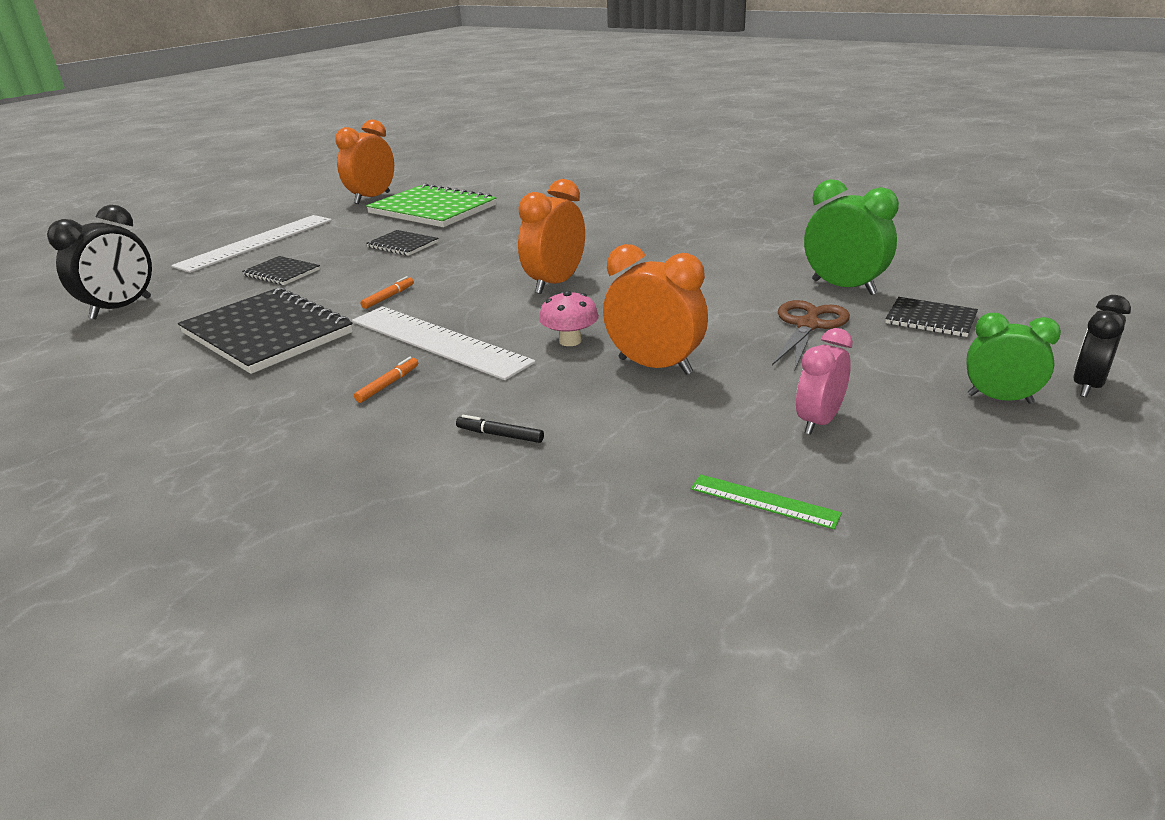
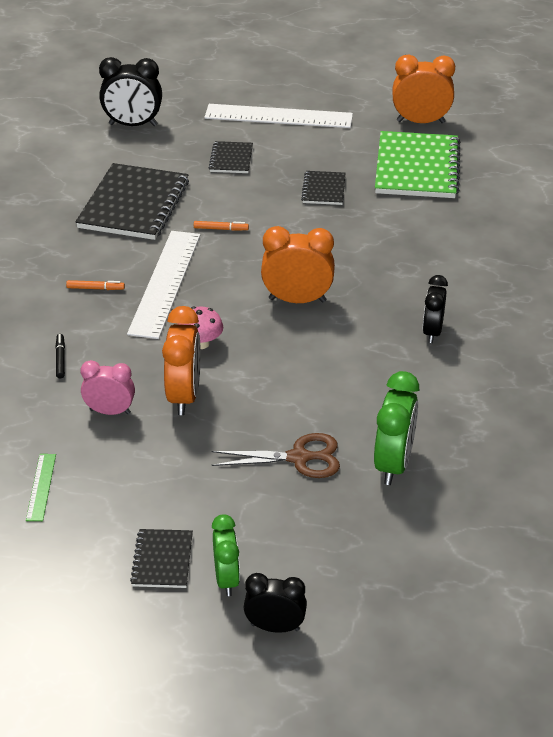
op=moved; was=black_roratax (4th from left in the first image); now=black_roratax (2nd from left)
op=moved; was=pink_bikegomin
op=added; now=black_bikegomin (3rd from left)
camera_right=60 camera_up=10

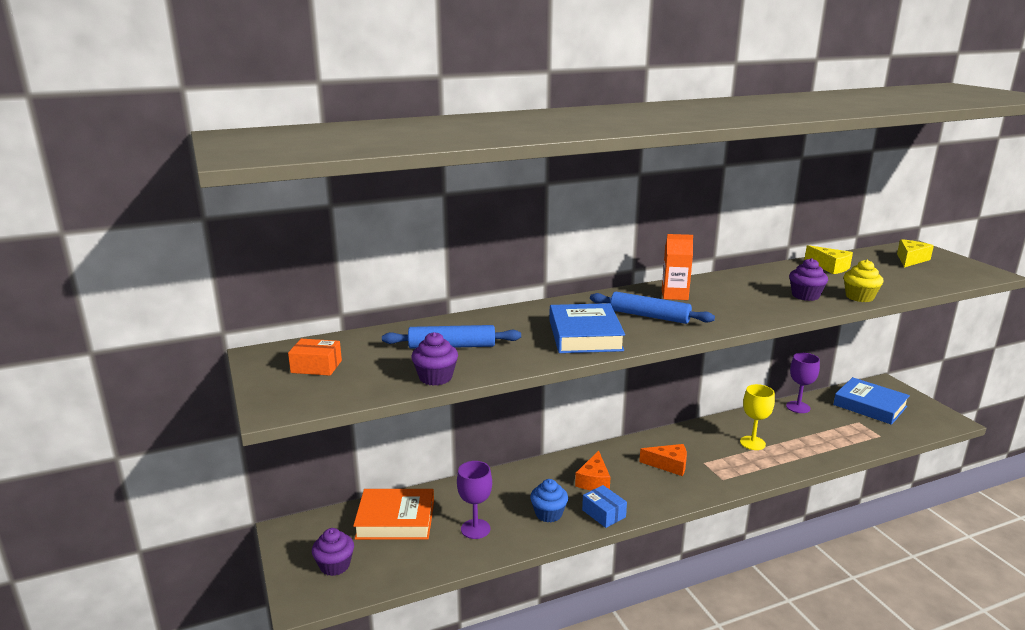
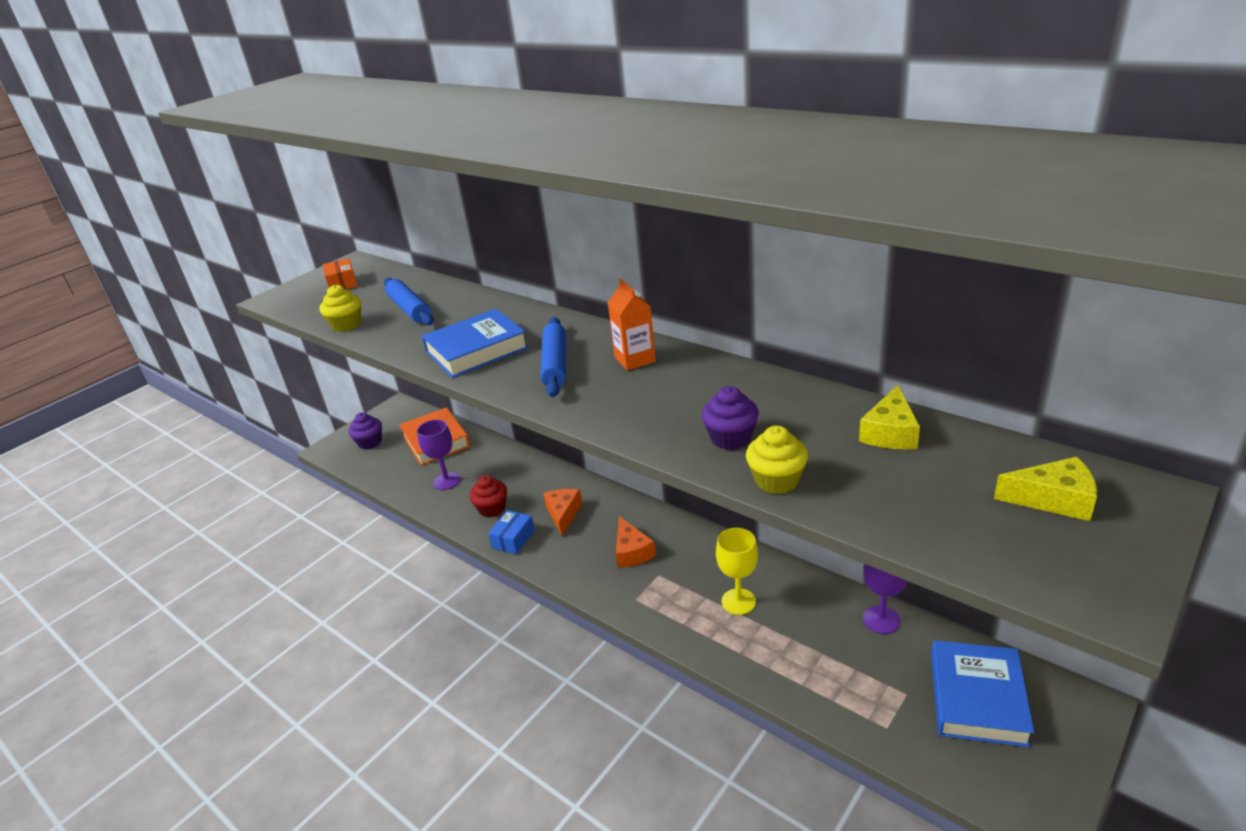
op=recoloured; was=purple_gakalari (2nd from left); now=yellow_gakalari (1st from left)
op=turned; was=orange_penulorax (1st from left); clockwise=105
op=recoloured; was=blue_gakalari; now=red_gakalari
camera_right=65 camera_up=10

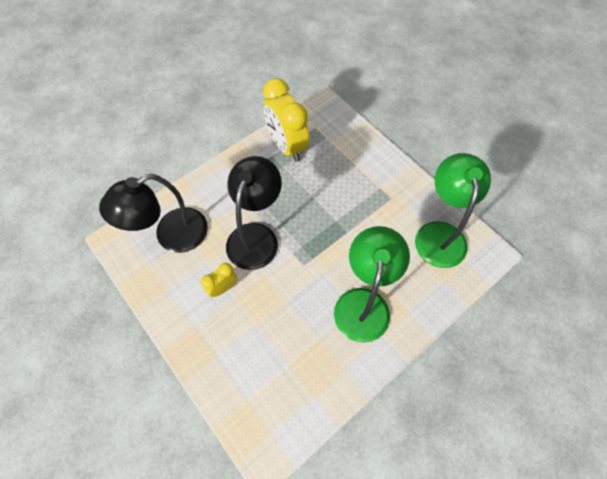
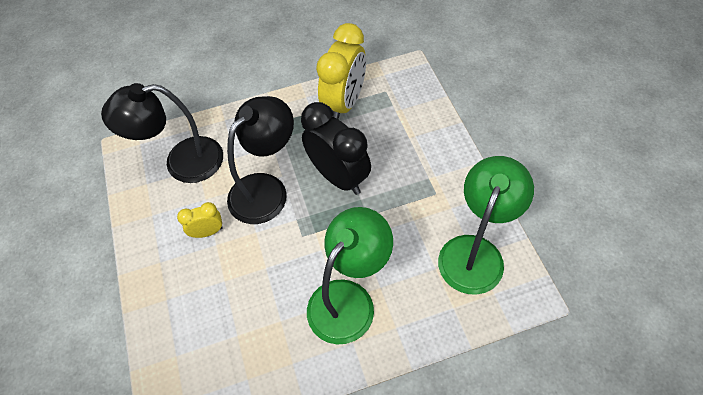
op=turned; was=yellow_bikegomin (2nd from left); clockwise=-150
op=added; now=black_bikegomin
camera_right=25 camera_up=-5

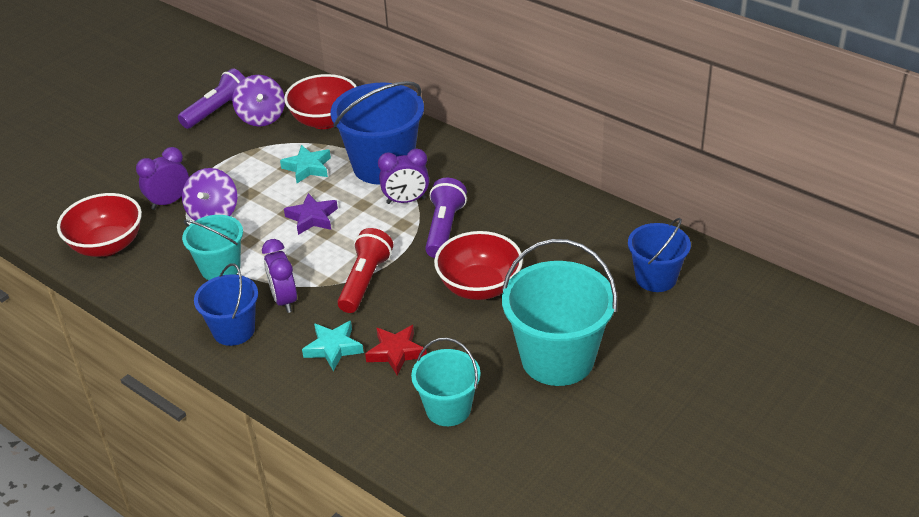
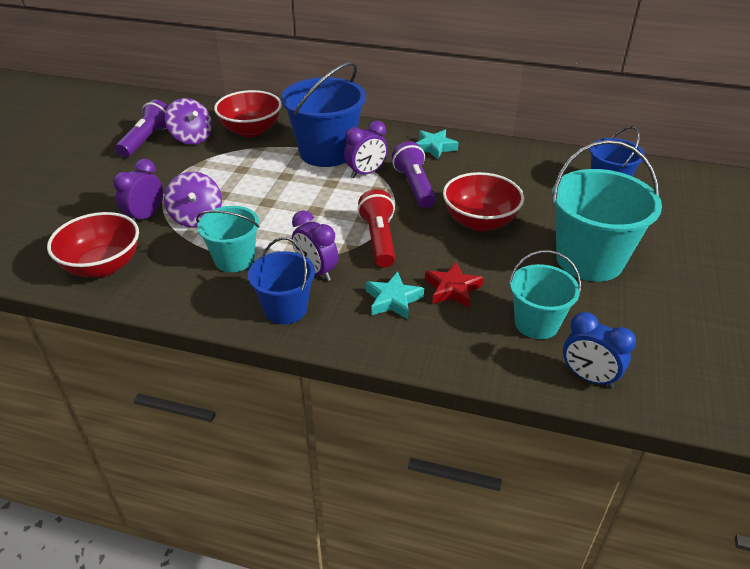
op=moved; was=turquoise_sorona (1st from left in the first image); now=turquoise_sorona (2nd from left)
op=removed; was=purple_sorona
op=added; now=blue_bikegomin
camera_right=-25 camera_up=0

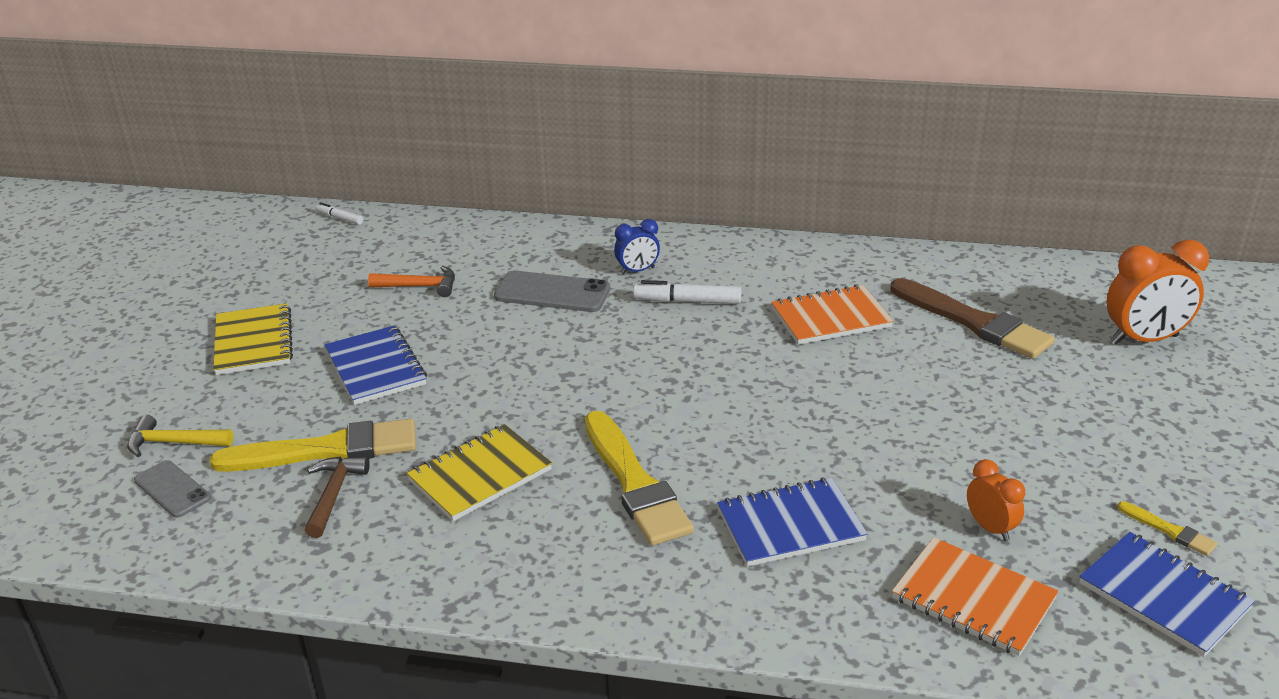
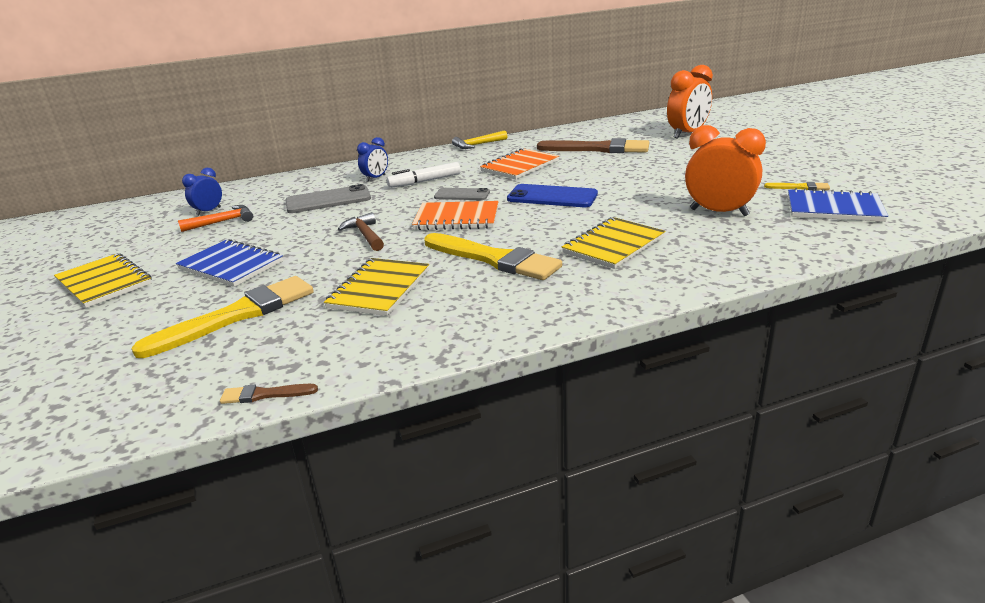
op=removed; was=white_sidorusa (1st from left)
op=moved; was=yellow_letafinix
op=moved; was=brown_letafinix
op=resized; was=orange_bikegomin (1st from left in the first image); ratio=1.79
op=moved; was=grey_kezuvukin (1st from left in the first image); now=grey_kezuvukin (2nd from left)
op=recoloured; was=blue_roratax (2nd from left); now=yellow_roratax (3rd from left)
op=moved; was=orange_roratax (2nd from left in the first image); now=orange_roratax (1st from left)
op=added; now=blue_bikegomin (1st from left)
op=added; now=blue_kezuvukin
op=added; now=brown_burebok (1st from left)
camera_right=-30 camera_up=-5

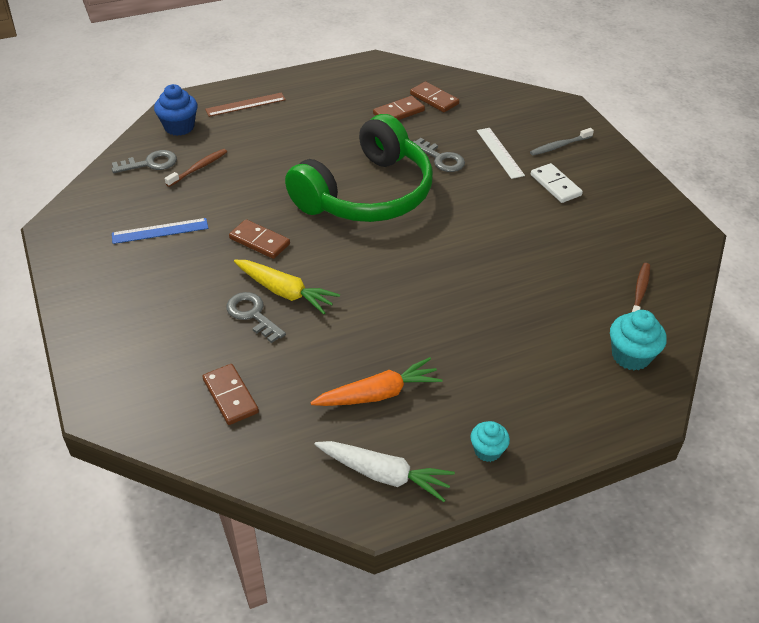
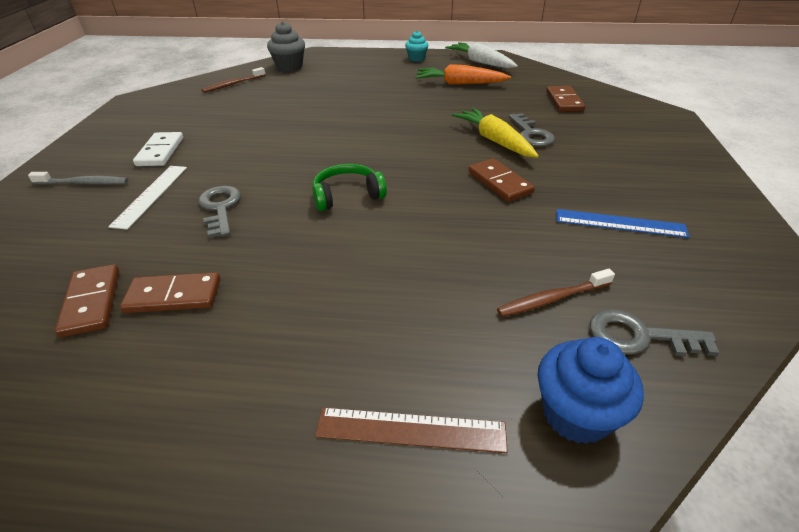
op=resized; was=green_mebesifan; ratio=0.41
op=recoloured; was=turquoise_gakalari (2nd from left); now=grey_gakalari
camera_right=-150 camera_up=-5

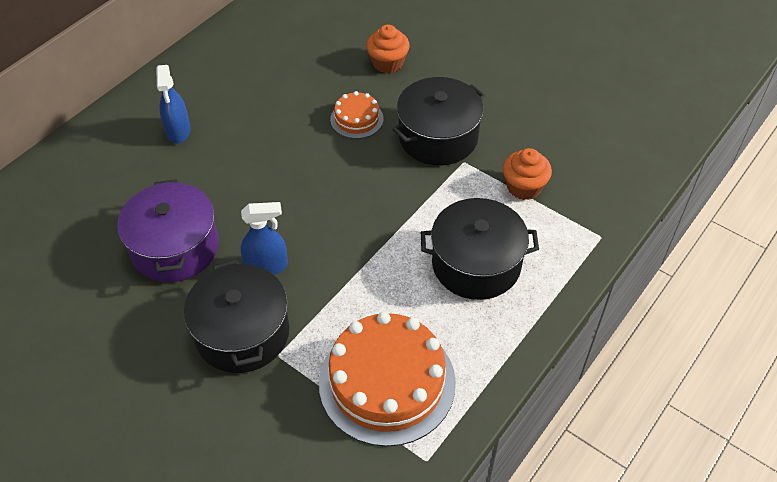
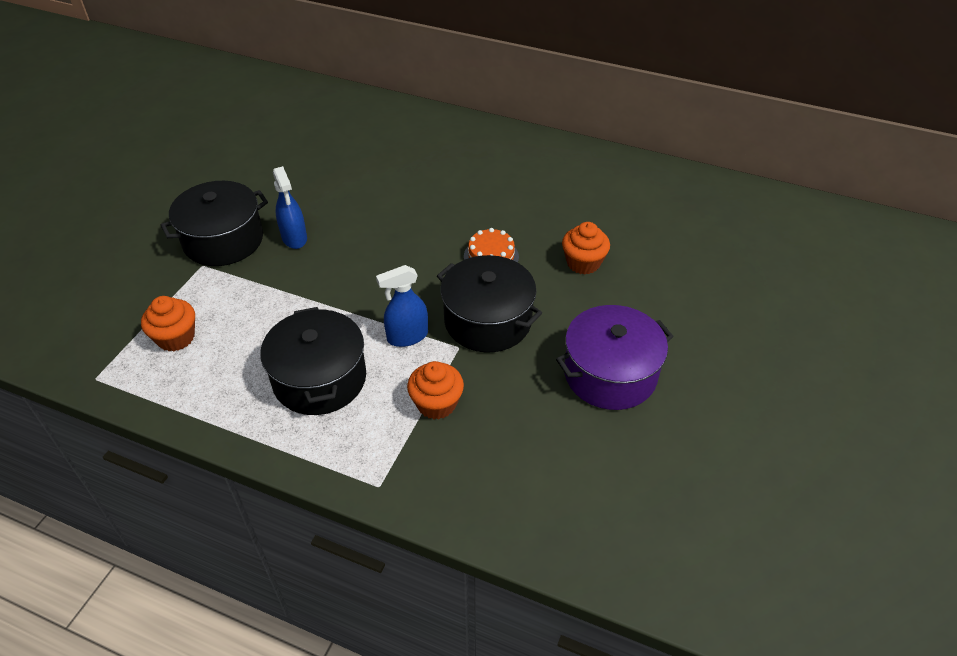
op=moved; was=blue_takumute (1st from left in the first image); now=blue_takumute (2nd from left)
op=moved; was=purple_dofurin
op=replaced; was=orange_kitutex (2nd from left); now=orange_gakalari (1st from left)
camera_right=75 camera_up=-5

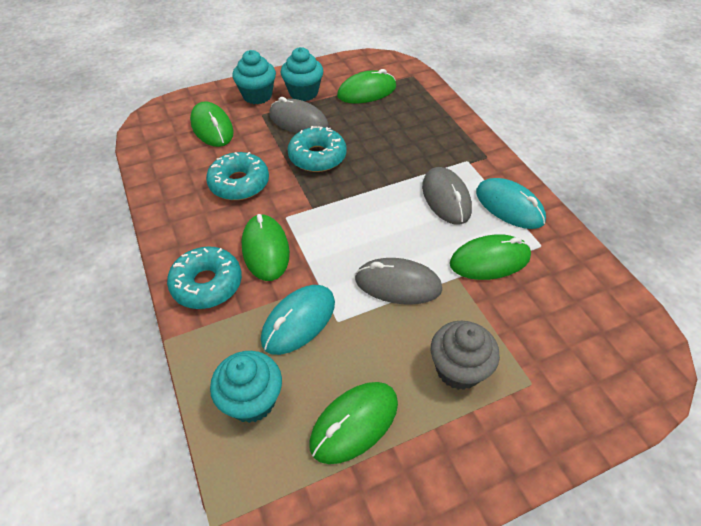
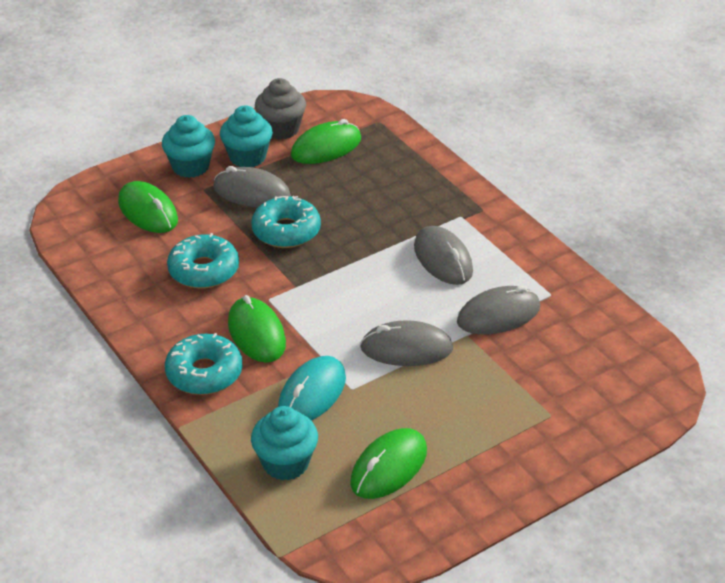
op=removed; was=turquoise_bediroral (2nd from left)
op=recoloured; was=green_bediroral (5th from left); now=grey_bediroral (4th from left)
op=moved; was=grey_gakalari
camera_right=-10 camera_up=-10

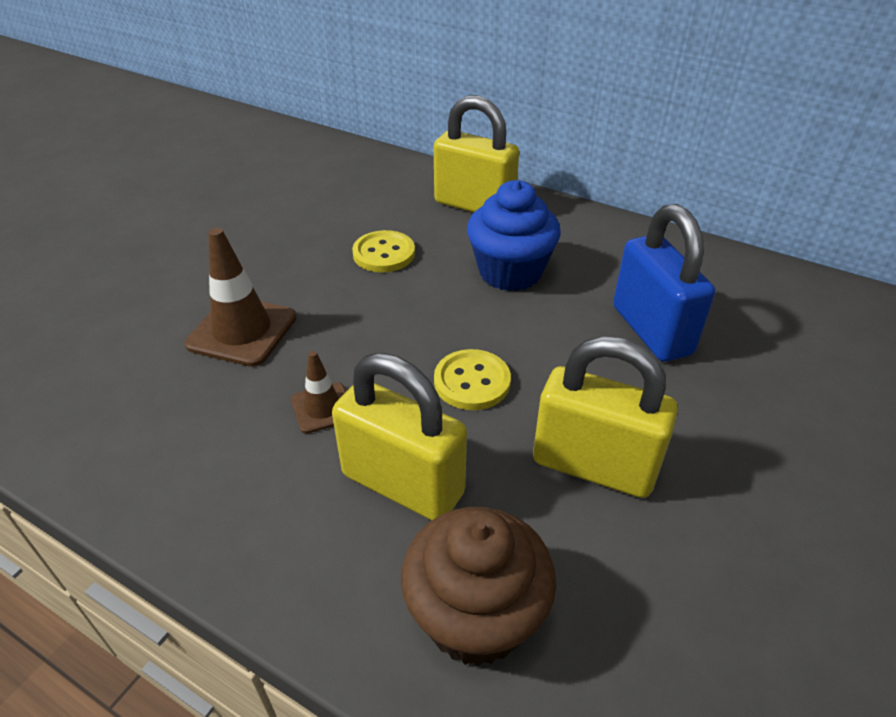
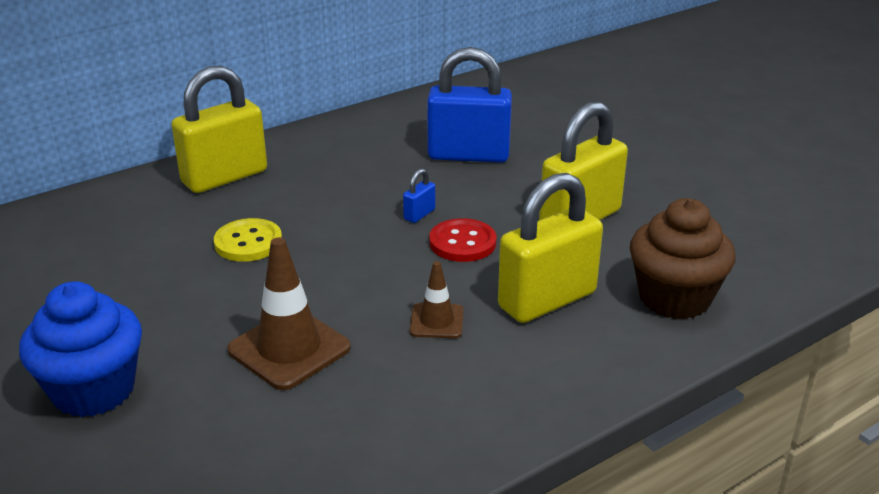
op=moved; was=blue_gakalari
op=recoloured; was=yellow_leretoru (2nd from left); now=red_leretoru
op=added; now=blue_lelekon (1st from left)
camera_right=-65 camera_up=-10

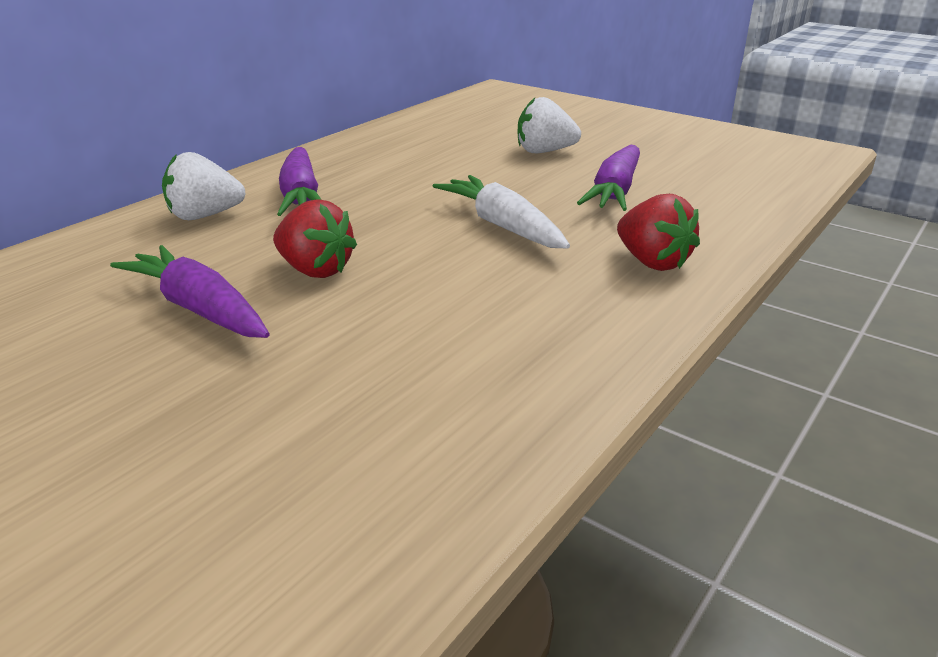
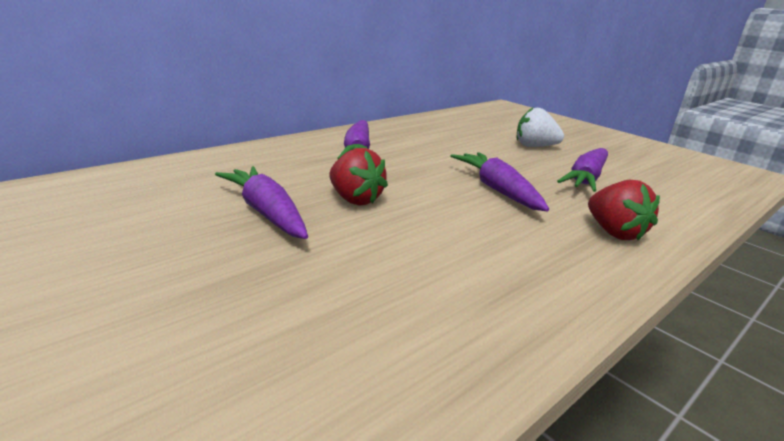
op=removed; was=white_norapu (1st from left)
op=recoloured; was=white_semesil; now=purple_semesil (3rd from left)
camera_right=10 camera_up=-5

